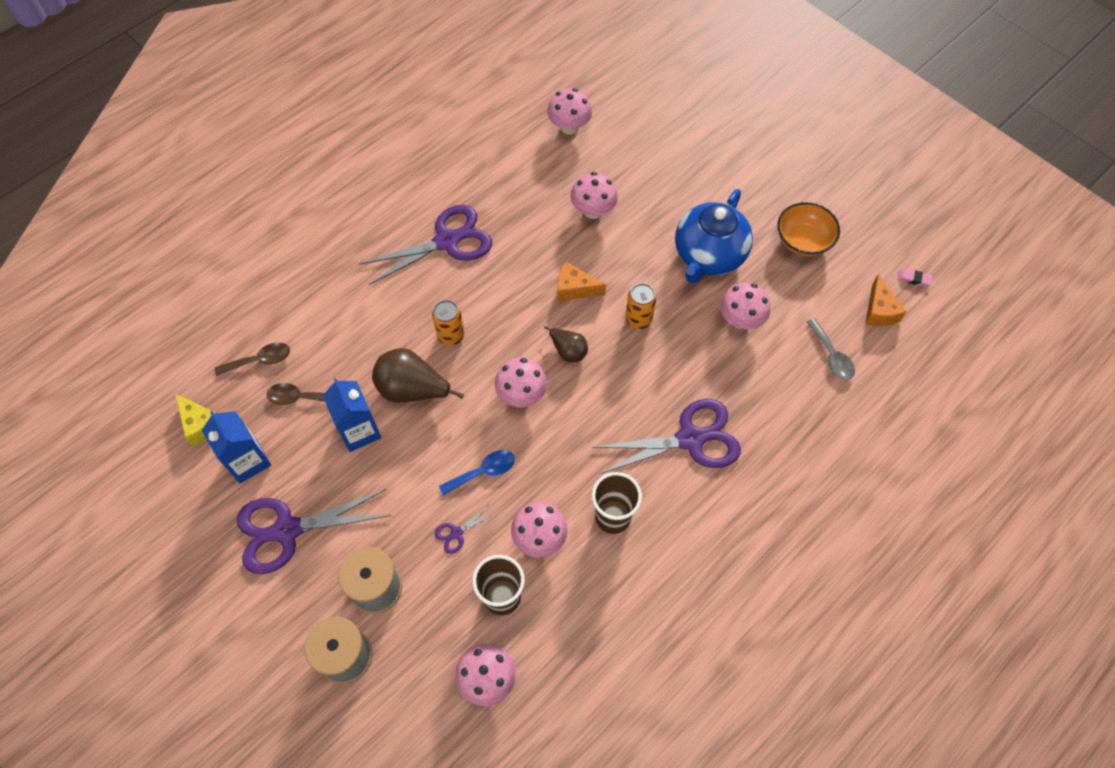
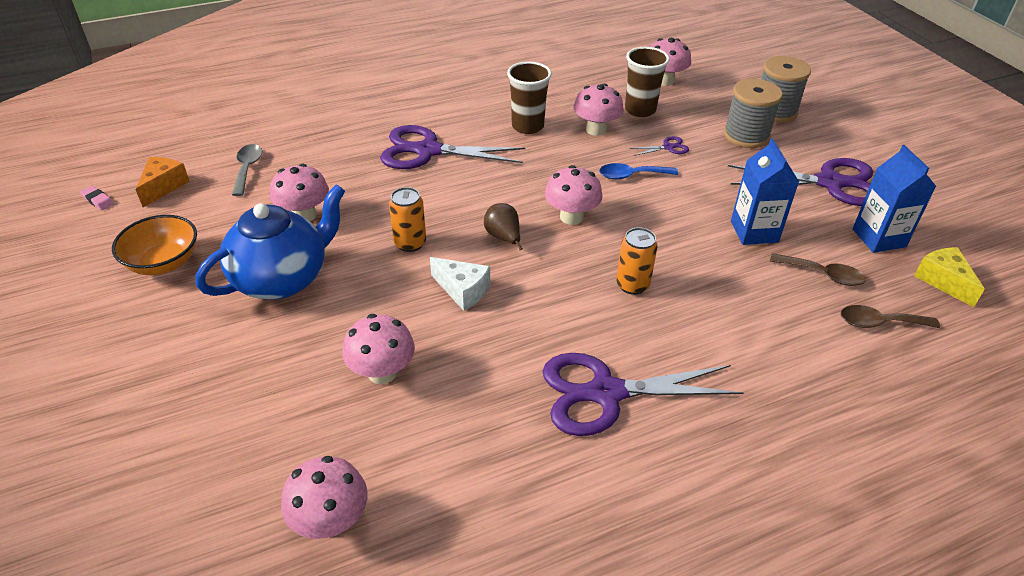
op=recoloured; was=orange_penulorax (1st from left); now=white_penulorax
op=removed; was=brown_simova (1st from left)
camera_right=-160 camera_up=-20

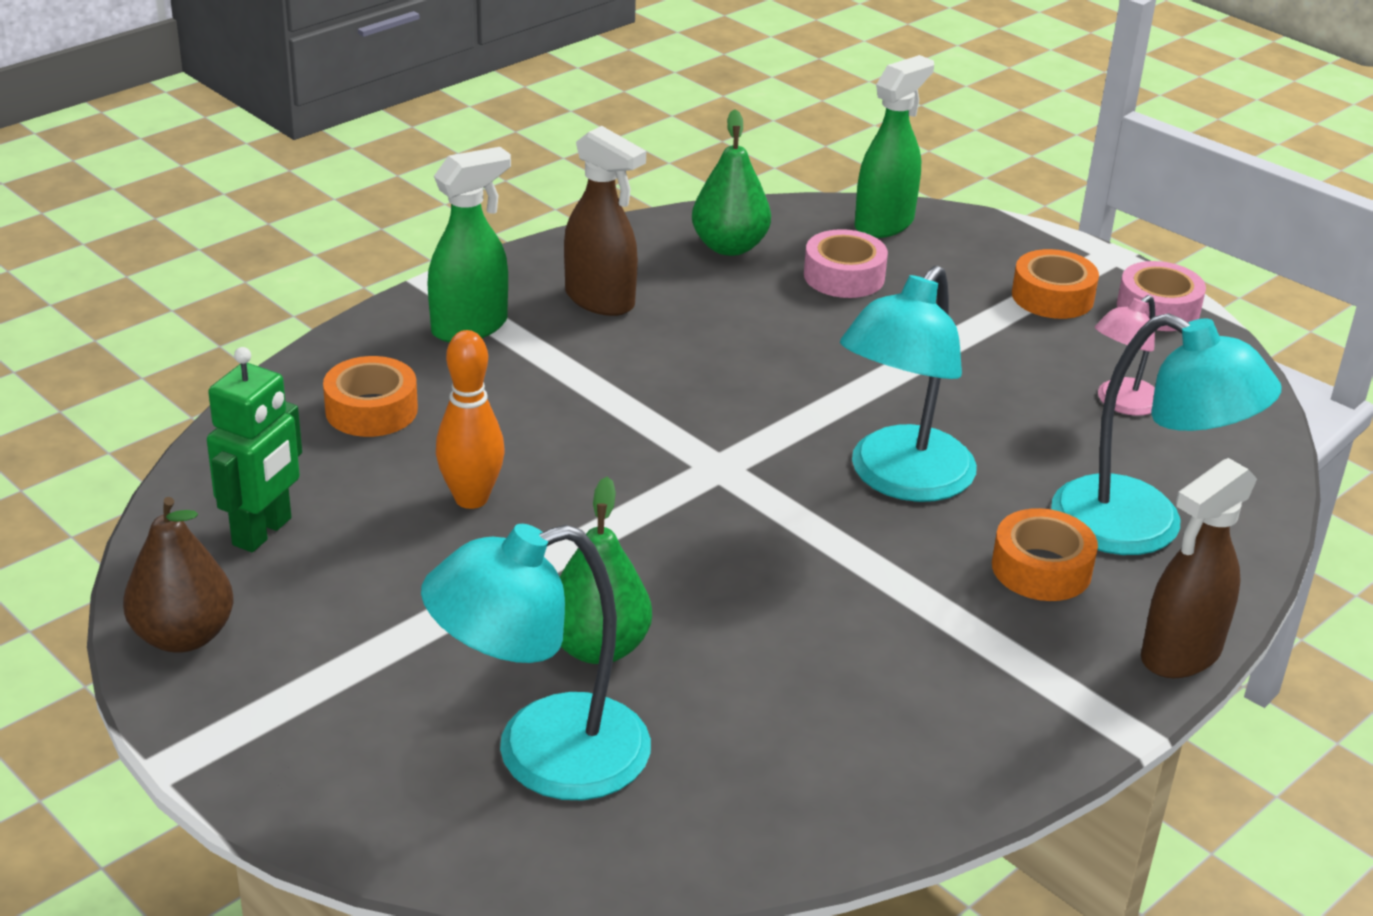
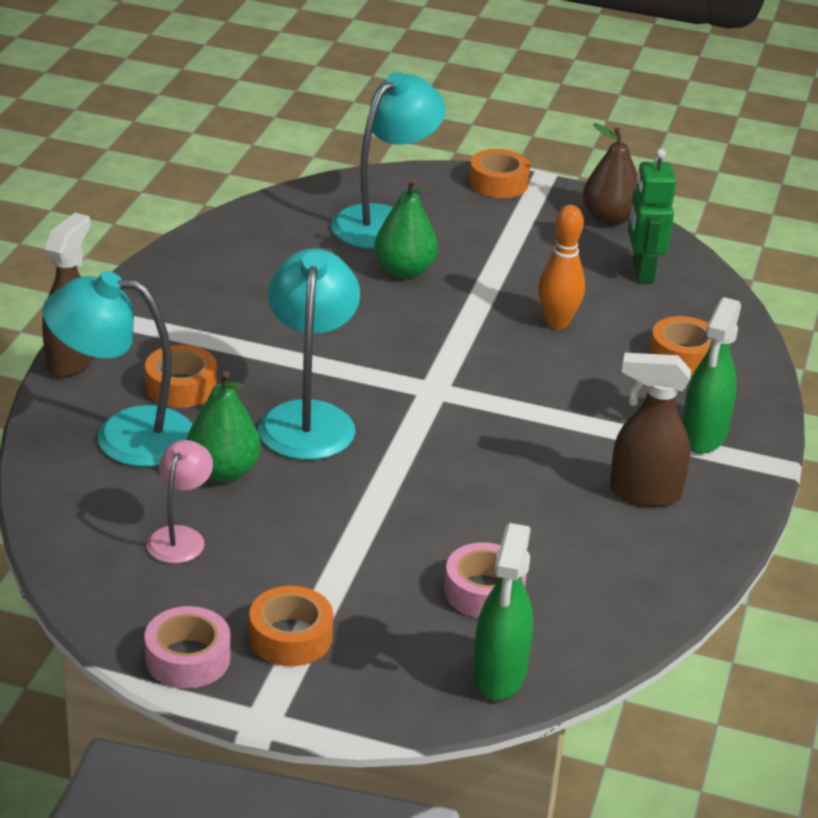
op=moved; was=green_simova (2nd from left in the first image); now=green_simova (1st from left)
op=added; now=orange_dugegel (3rd from left)
camera_right=150 camera_up=0

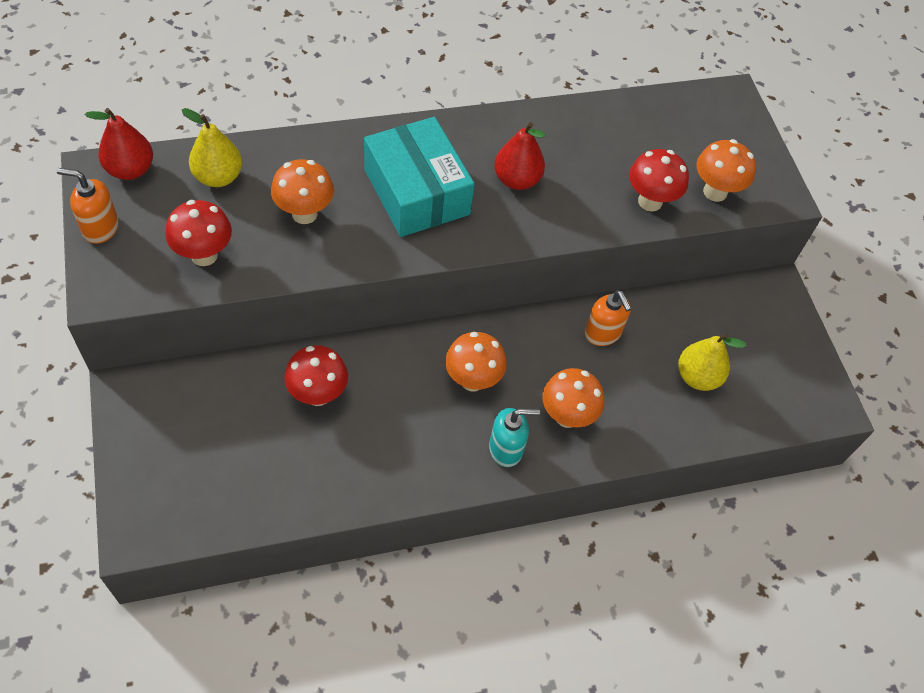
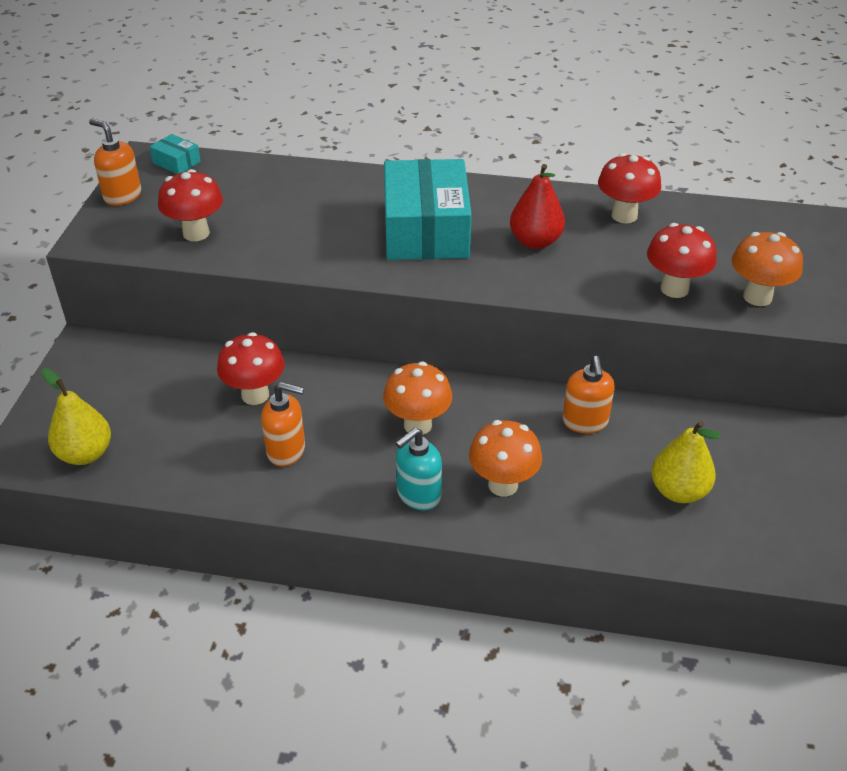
op=replaced; was=red_simova (1st from left); now=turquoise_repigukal (1st from left)
op=moved; was=yellow_simova (1st from left)
op=removed; was=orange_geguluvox (1st from left)
op=turned; was=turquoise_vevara; clockwise=120
op=added; now=red_geguluvox (3rd from left)
op=added; now=orange_vevara (2nd from left)
camera_right=30 camera_up=-15

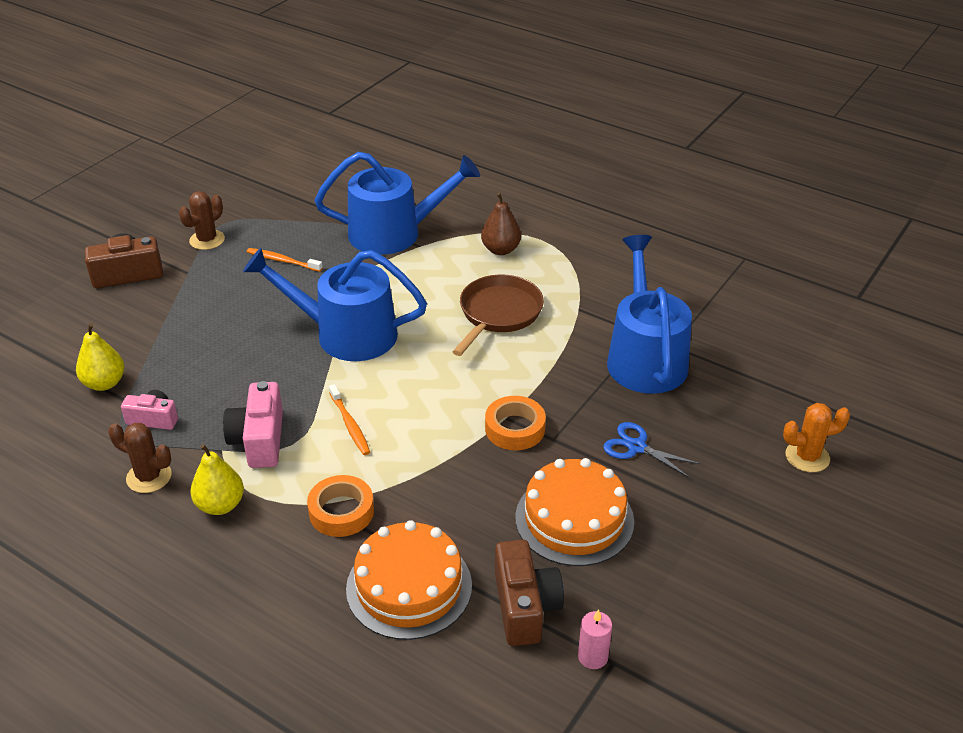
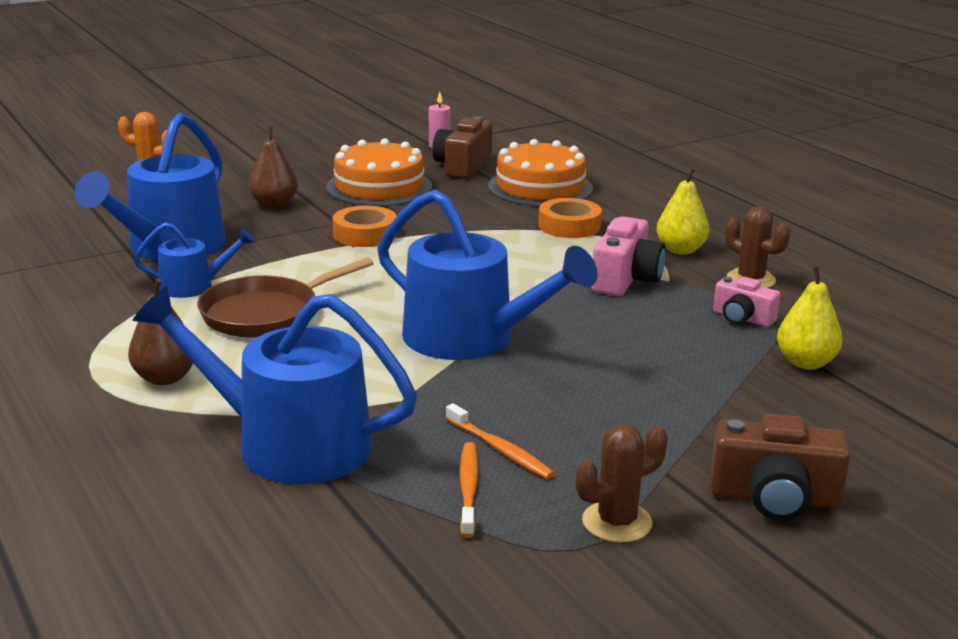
op=moved; was=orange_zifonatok (2nd from left in the first image); now=orange_zifonatok (1st from left)
op=replaced; was=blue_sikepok; now=brown_simova (2nd from left)
op=added; now=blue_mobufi (2nd from left)
camera_right=-155 camera_up=-15

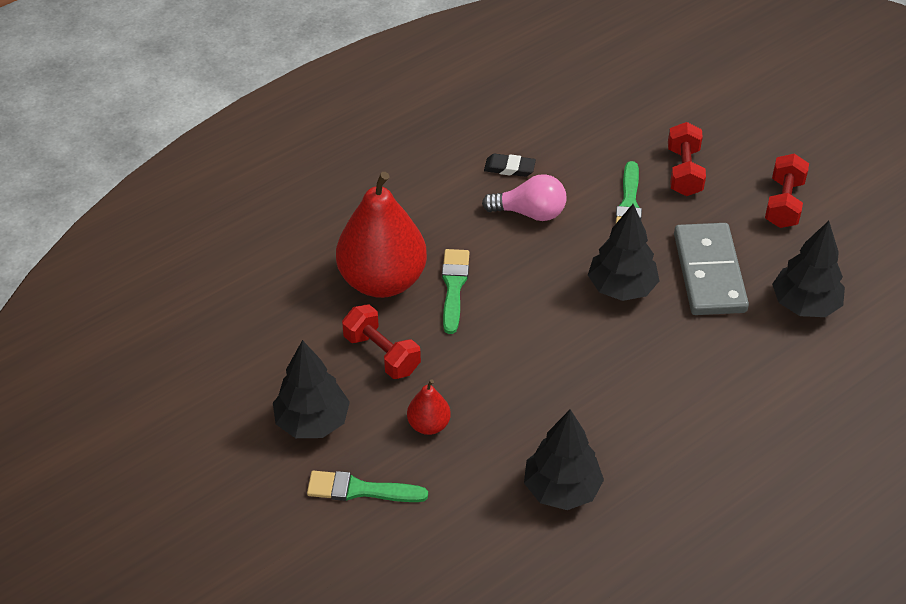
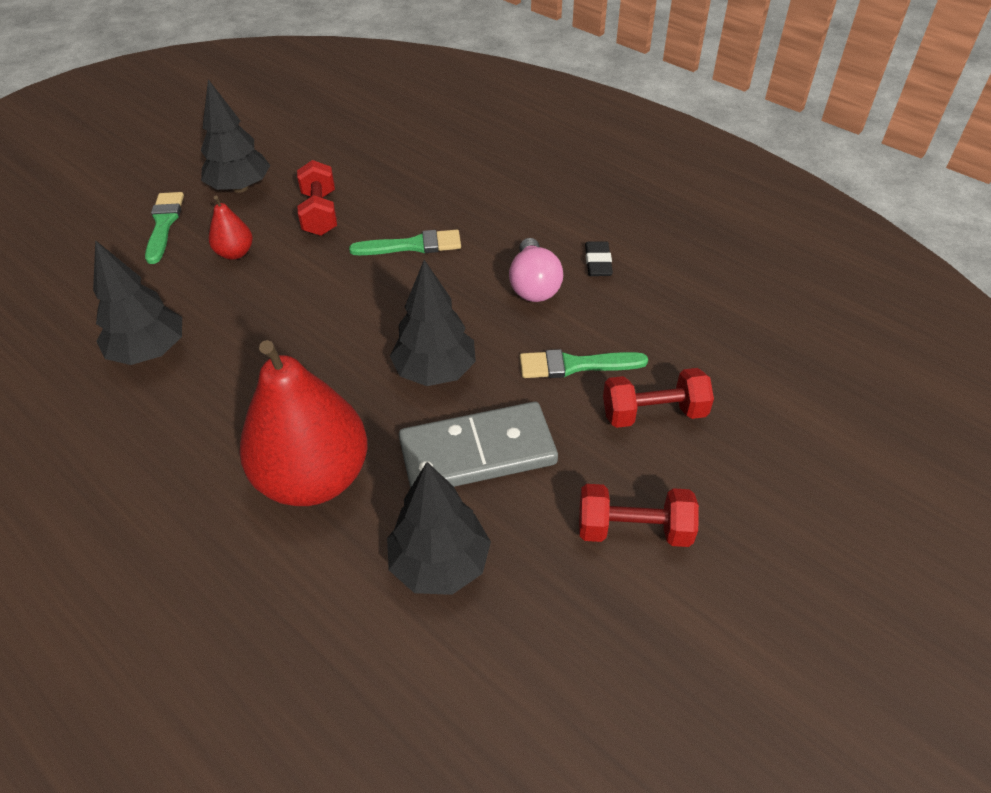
op=moved; was=red_simova (1st from left in the first image); now=red_simova (2nd from left)
op=turned; was=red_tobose (1st from left); clockwise=-45
camera_right=80 camera_up=0

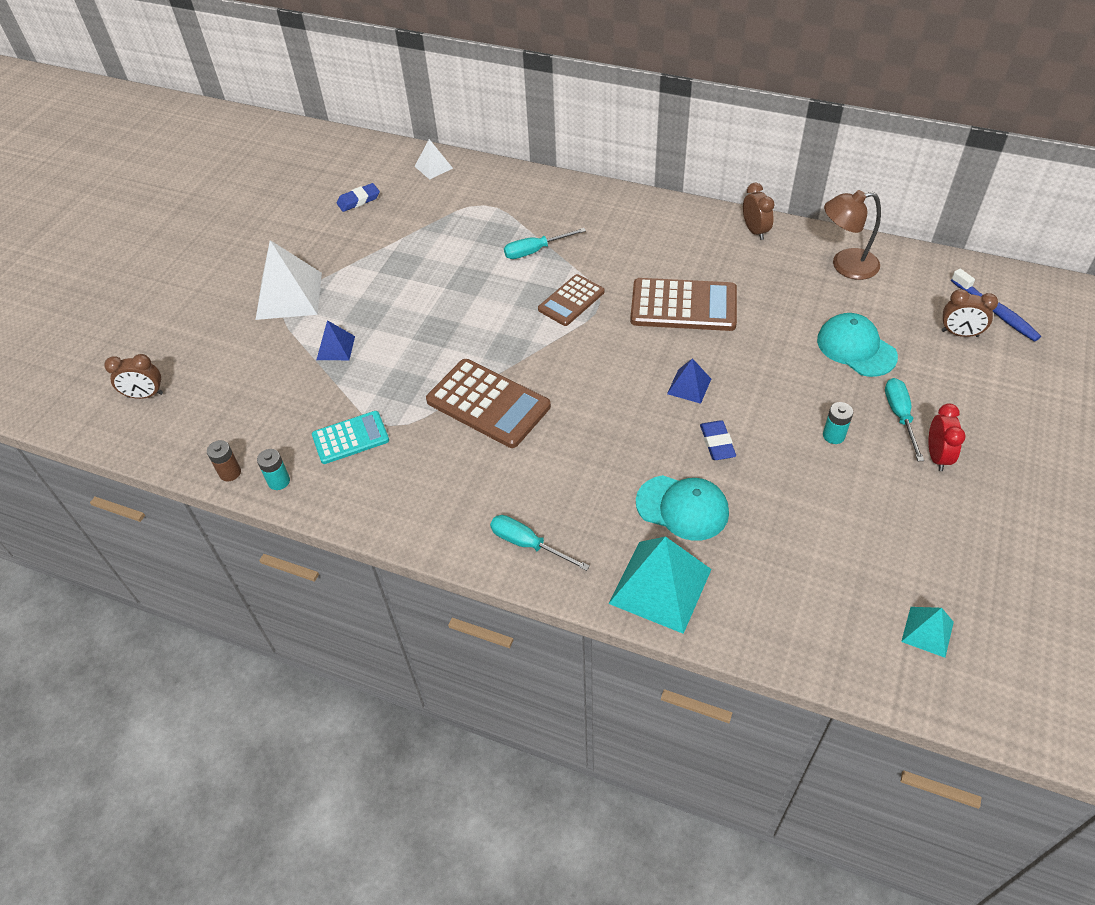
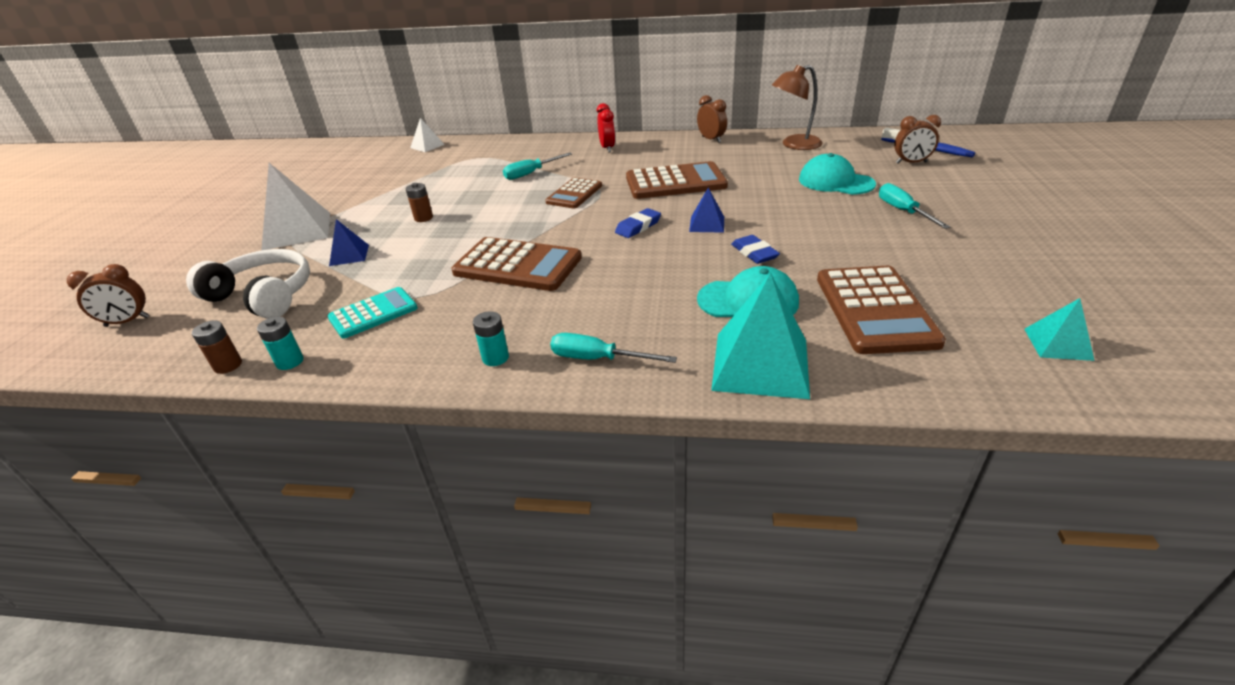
op=moved; was=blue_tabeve (1st from left)
op=moved; was=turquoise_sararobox (2nd from left)
op=moved; was=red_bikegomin
op=added; now=brown_sararobox (2nd from left)
op=added; now=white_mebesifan
op=added; now=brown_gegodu (4th from left)
camera_right=-15 camera_up=-15

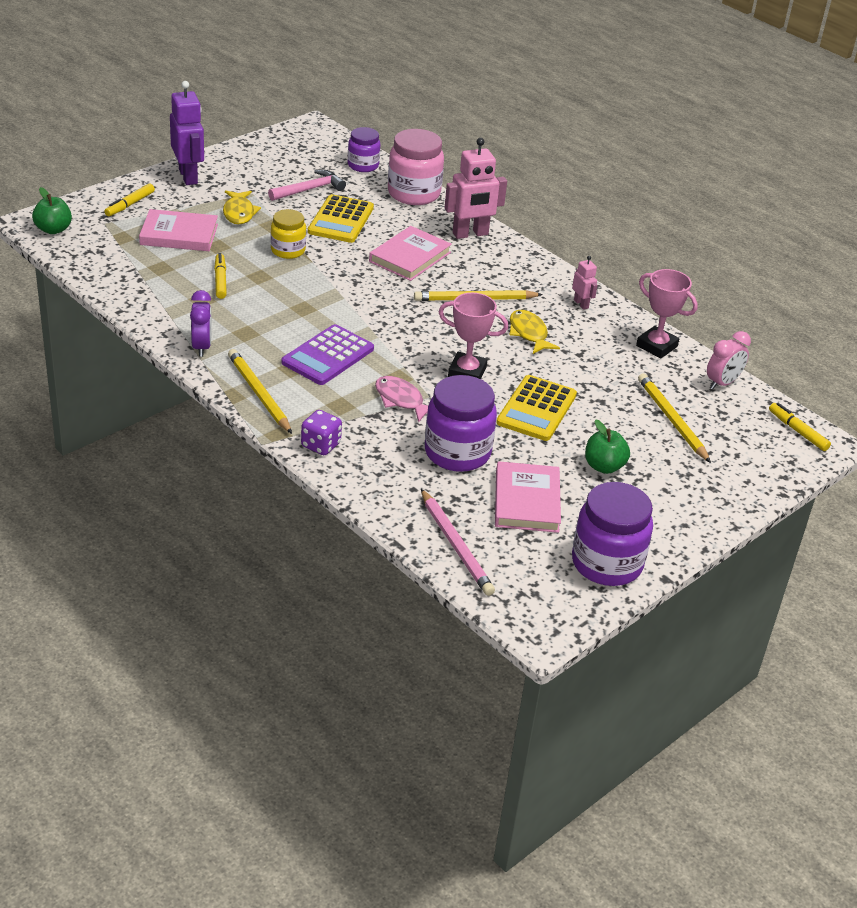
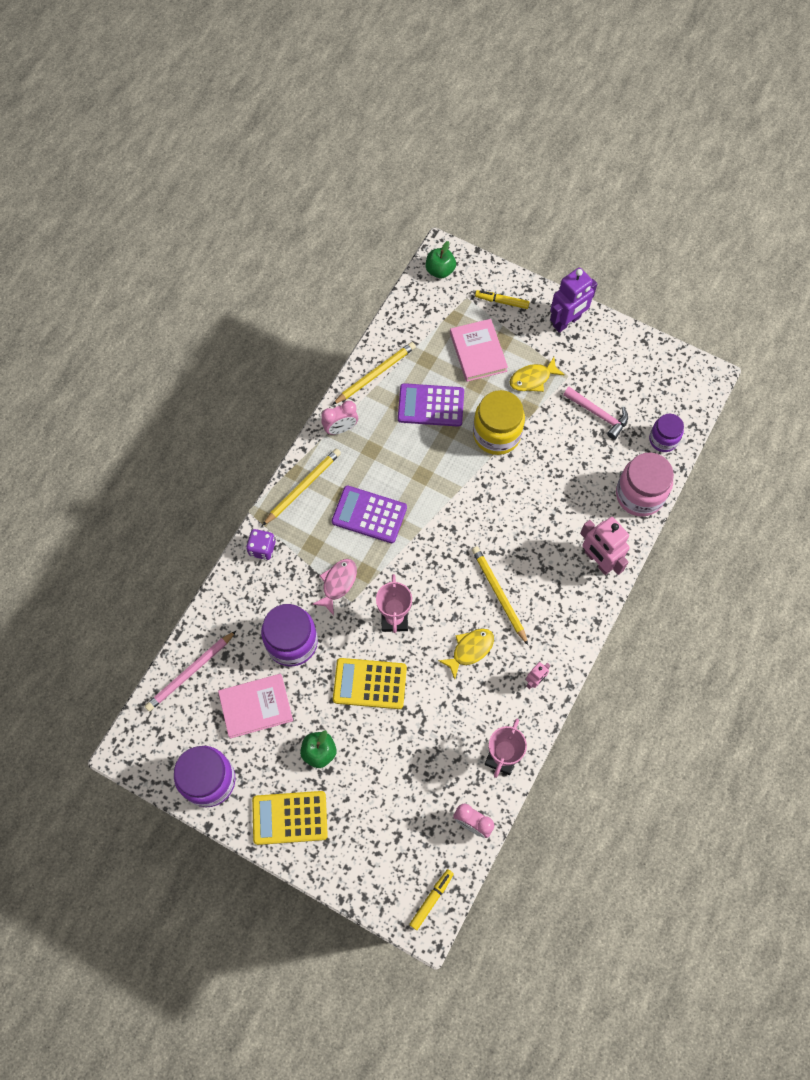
op=moved; was=yellow_gegodu (1st from left)
op=resized; was=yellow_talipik; ratio=1.65
op=removed; was=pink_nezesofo (2nd from left)
op=replaced; was=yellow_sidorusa (2nd from left); now=purple_gegodu (2nd from left)
op=recoloured; was=purple_bikegomin; now=pink_bikegomin (1st from left)
op=moved; was=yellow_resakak (3rd from left in the first image); now=yellow_resakak (2nd from left)
camera_right=75 camera_up=30

